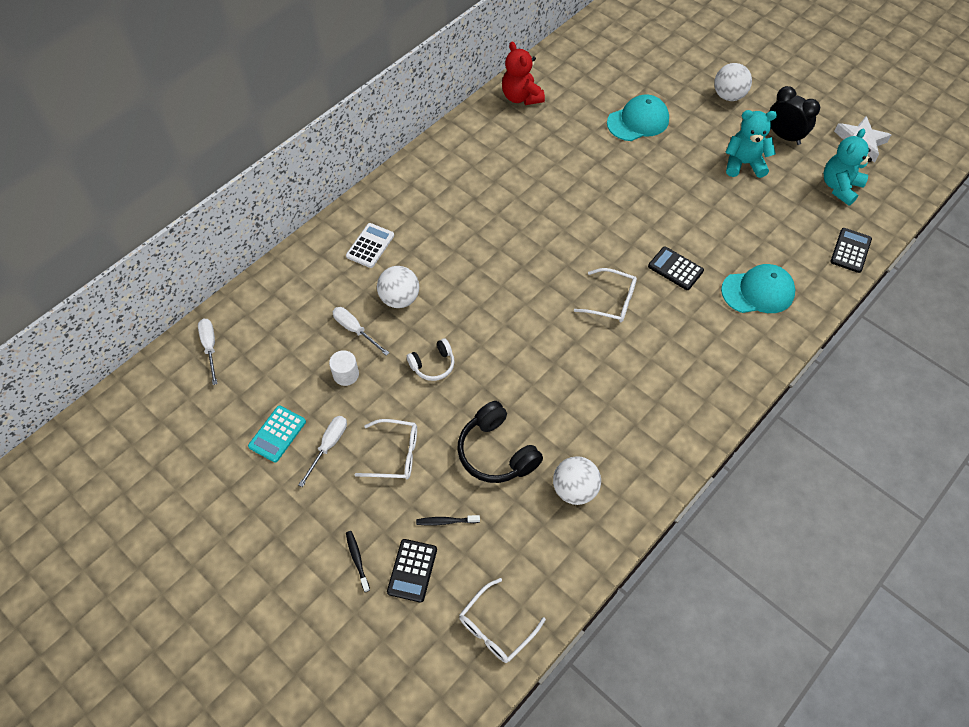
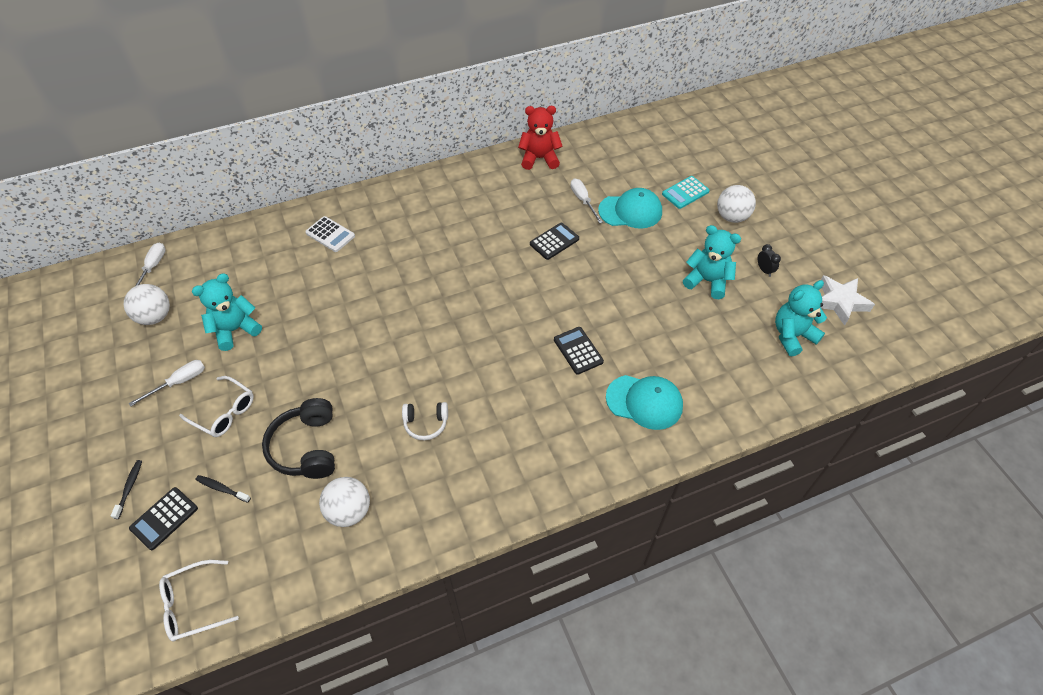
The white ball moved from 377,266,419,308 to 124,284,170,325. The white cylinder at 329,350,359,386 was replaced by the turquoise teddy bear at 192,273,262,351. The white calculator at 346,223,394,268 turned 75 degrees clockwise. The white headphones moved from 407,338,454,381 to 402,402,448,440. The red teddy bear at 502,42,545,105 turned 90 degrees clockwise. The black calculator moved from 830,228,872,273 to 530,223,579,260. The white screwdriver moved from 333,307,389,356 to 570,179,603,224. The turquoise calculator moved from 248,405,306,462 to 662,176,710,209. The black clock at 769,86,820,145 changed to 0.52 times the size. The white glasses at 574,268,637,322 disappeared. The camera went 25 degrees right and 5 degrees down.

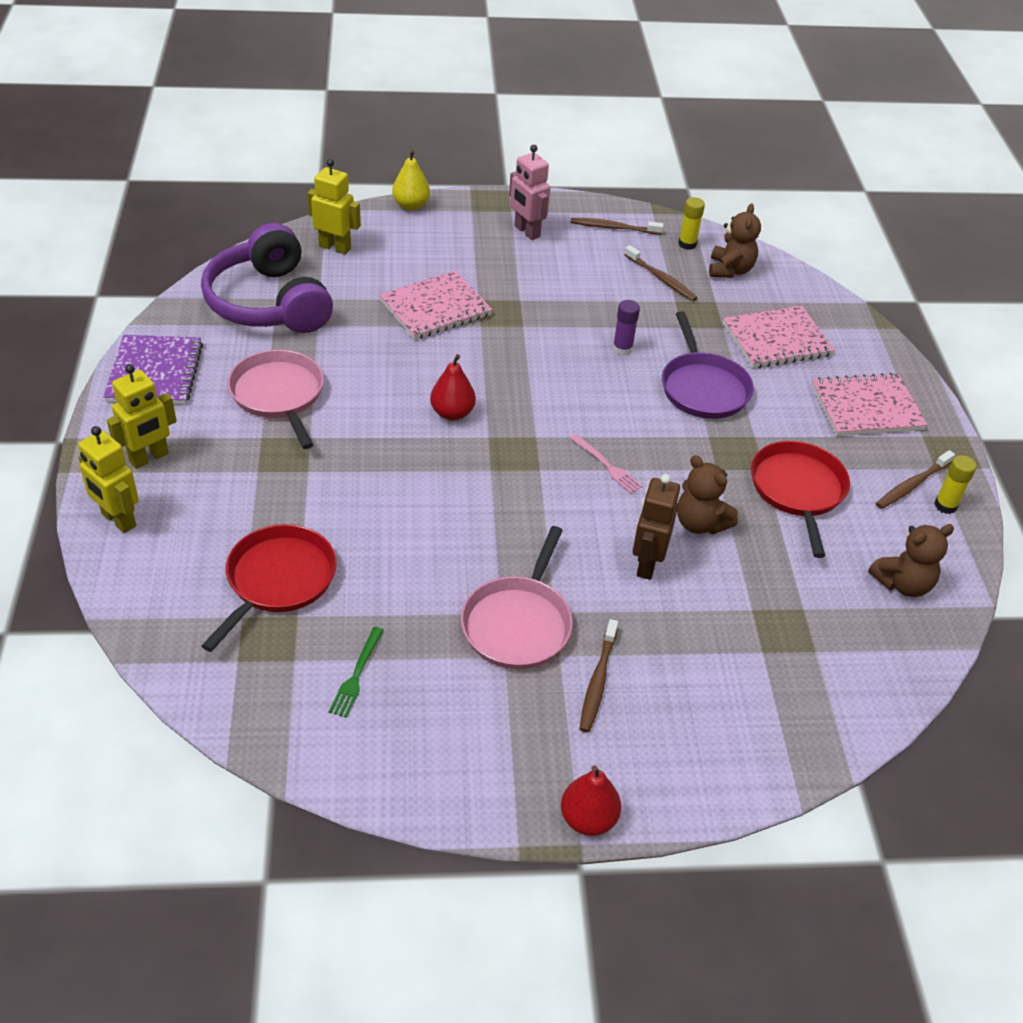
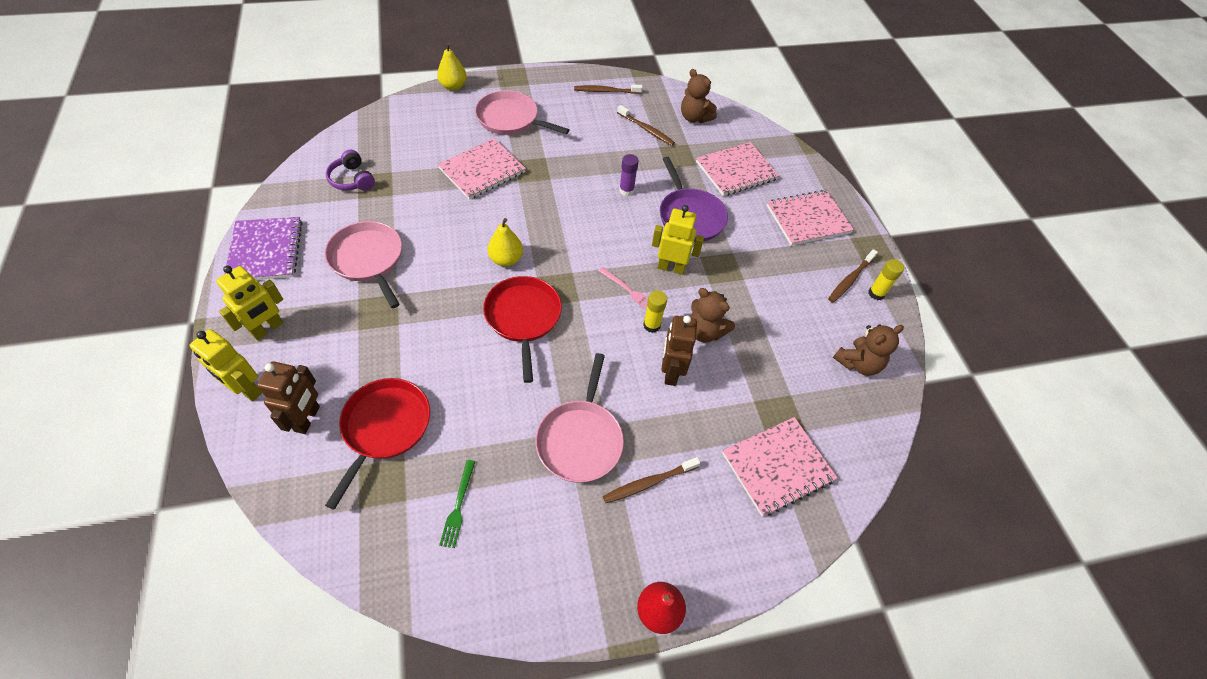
The brown robot at 257,361,320,434 appeared. The purple headphones at 201,223,333,333 changed to 0.46 times the size. The pink pan at 475,90,570,135 appeared. The red pan moved from 751,441,850,558 to 483,276,562,383. The red pear at 430,354,476,420 became the yellow pear at 488,218,523,267. The brown toothbrush at 579,619,618,733 turned 60 degrees clockwise. The yellow glue stick moved from 678,197,705,250 to 643,290,667,333. The yellow robot moved from 308,159,361,255 to 652,205,704,275. The brown teddy bear at 709,203,761,278 turned 135 degrees clockwise. The pink notebook at 722,417,837,517 appeared. The pink robot at 509,145,550,240 disappeared. The camera went 10 degrees left and 10 degrees up.

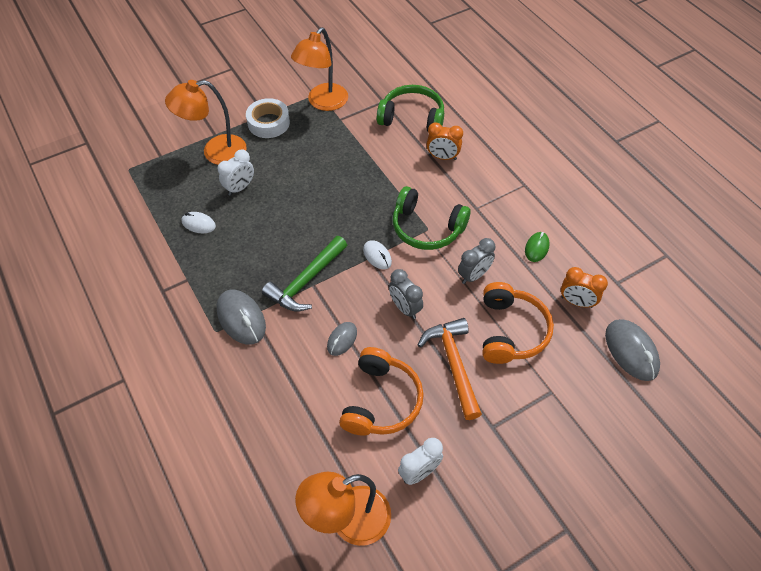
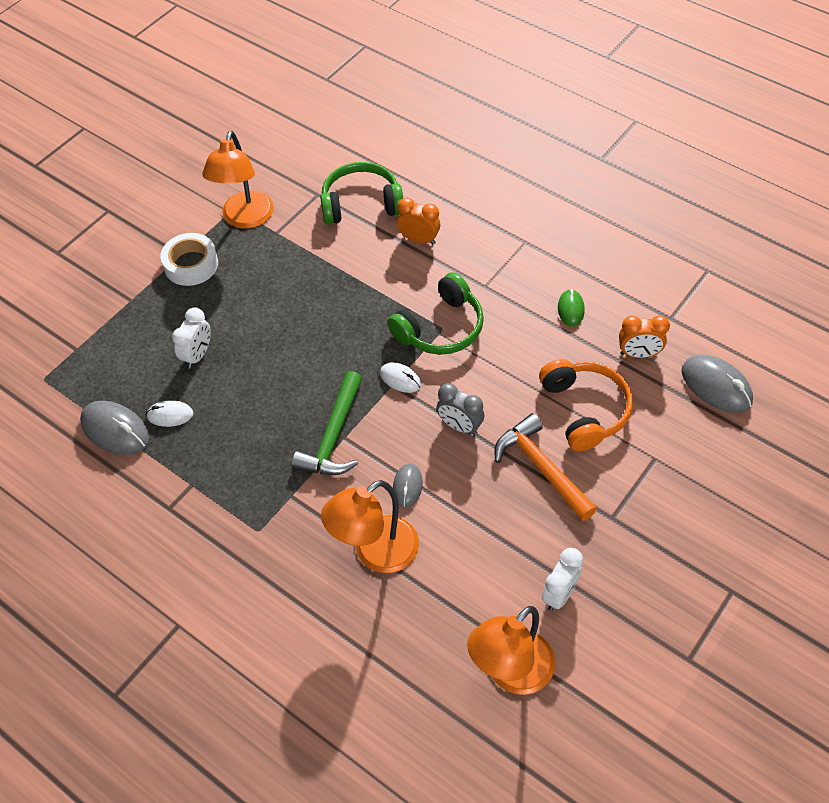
The grey mouse moved from 217,290,266,345 to 80,401,149,455. The orange lamp moved from 165,80,247,165 to 321,480,419,573. The green headphones at 393,186,471,250 turned 45 degrees counterclockwise. The orange clock at 427,122,463,160 turned 150 degrees counterclockwise. The orange headphones at 339,347,424,436 disappeared. The grey clock at 458,238,495,284 disappeared. The camera went 20 degrees left and 0 degrees up.

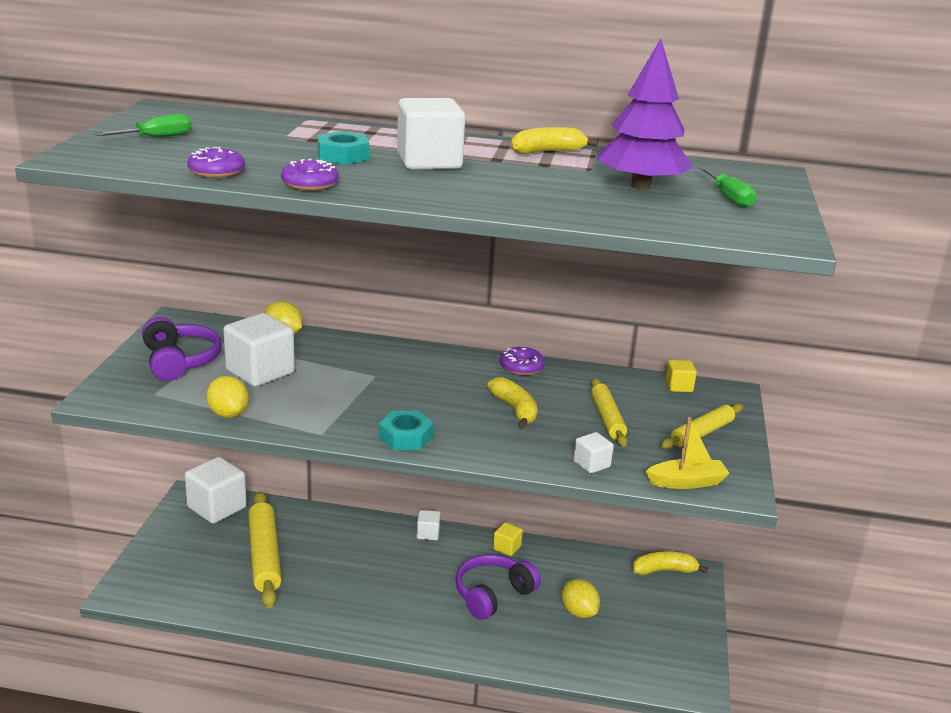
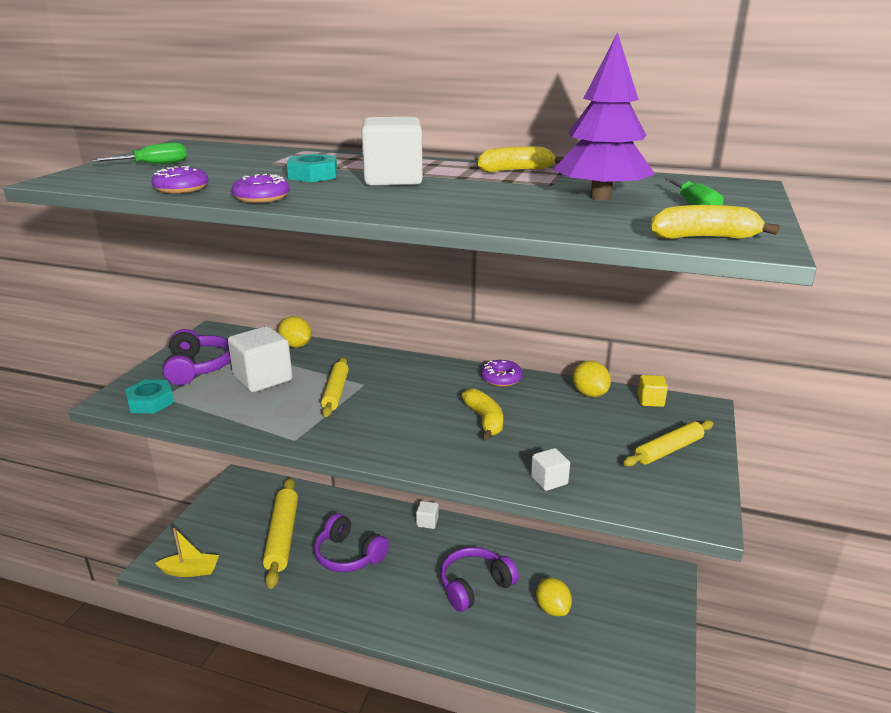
The turquoise nut moved from 379,411,434,450 to 125,380,174,413. The yellow boat moved from 646,417,730,489 to 155,528,219,577. The purple headphones at 314,513,389,572 appeared. The yellow rolling pin moved from 591,378,628,447 to 321,357,349,417. The yellow lemon moved from 206,376,249,418 to 573,361,611,397. The yellow banana moved from 632,552,708,575 to 651,205,780,239. The white cube at 185,457,247,524 disappeared. The yellow cube at 493,522,523,556 disappeared. The camera went 10 degrees right and 0 degrees up.

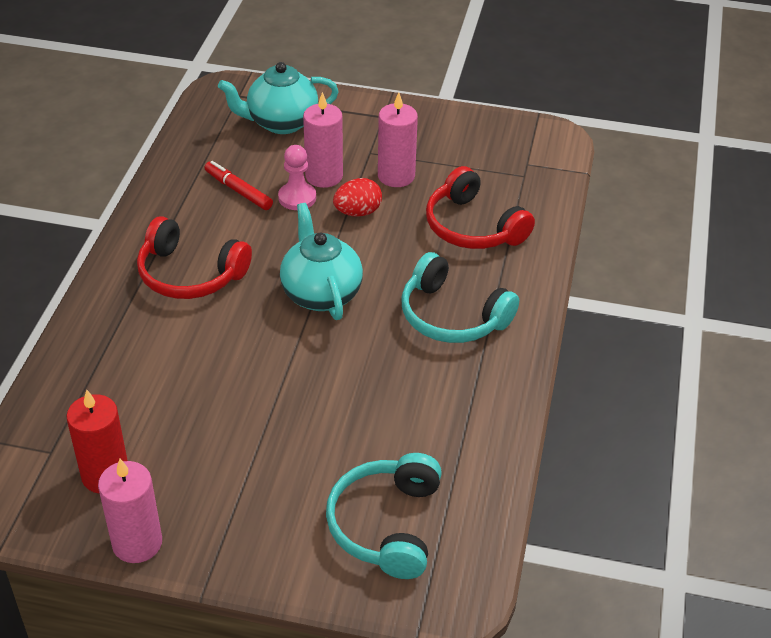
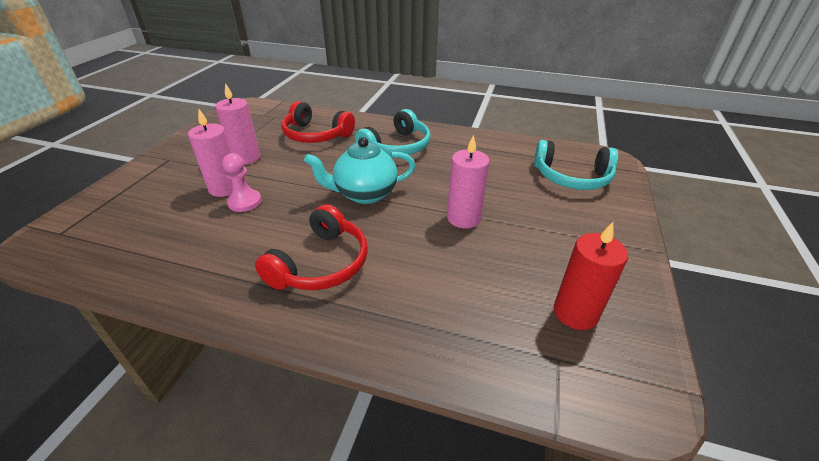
The red headphones at 426,166,535,249 turned 60 degrees clockwise. The pink candle moved from 98,459,162,563 to 447,134,490,228. The red marker at 205,161,273,210 disappeared. The turquoise teapot at 218,62,339,134 disappeared. The red egg at 333,178,382,216 disappeared. The camera went 85 degrees left and 5 degrees down.

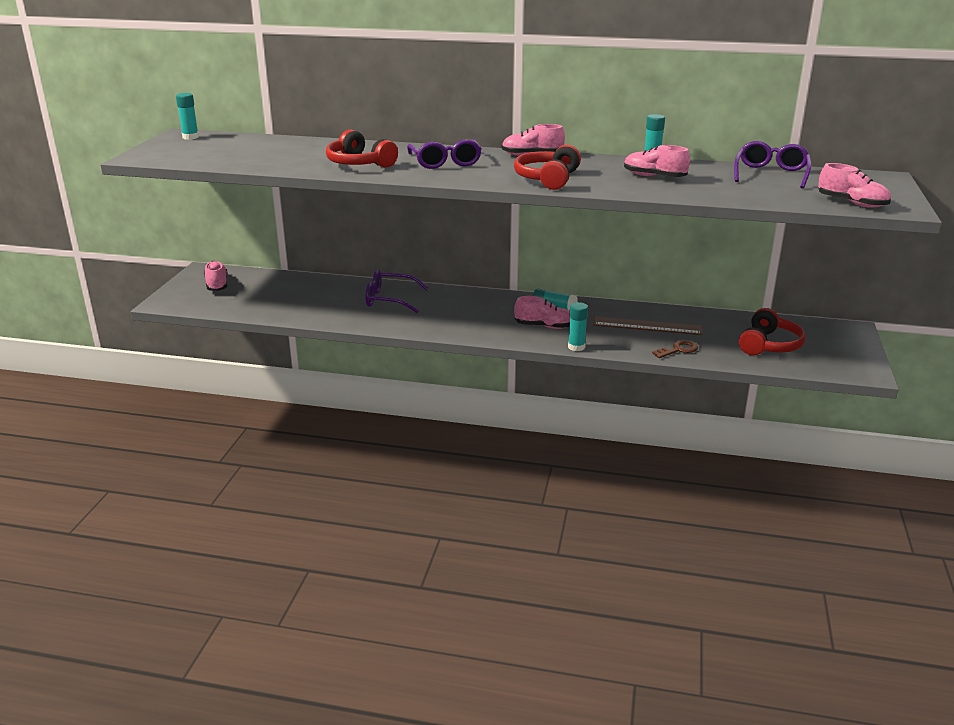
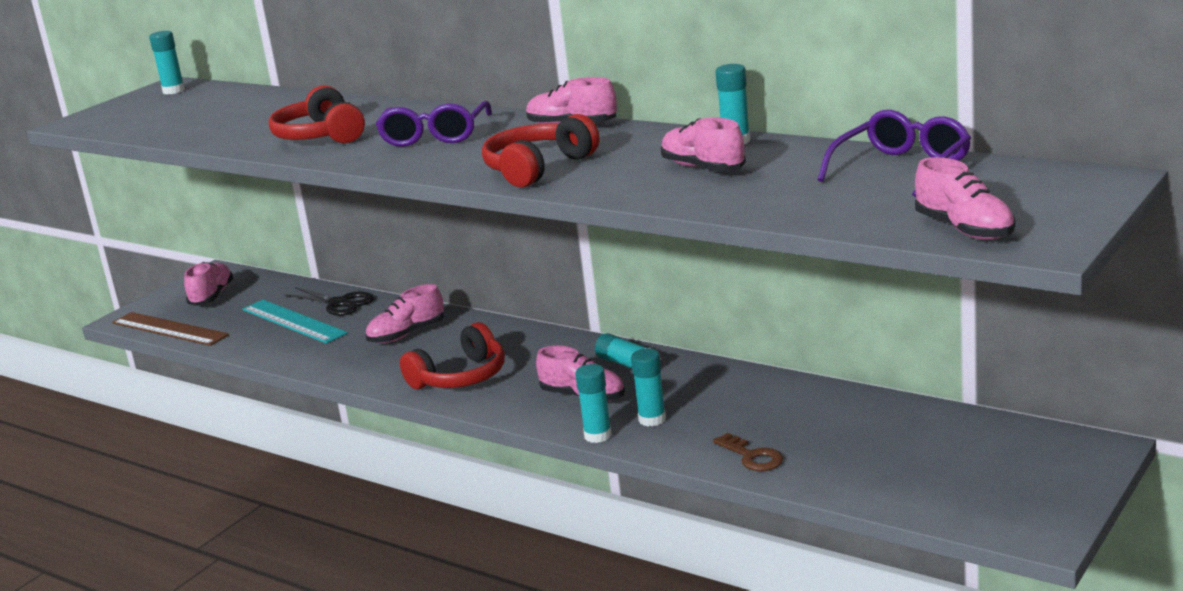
The brown ruler moved from 593,316,702,335 to 112,312,229,346. The turquoise ruler at 243,300,347,343 appeared. The black scissors at 284,287,374,316 appeared. The purple glasses at 366,270,428,313 was replaced by the pink shoe at 365,284,444,343. The red headphones moved from 739,308,806,355 to 400,322,505,389. The turquoise glue stick at 631,349,666,427 appeared. The brown key at 652,340,698,358 turned 60 degrees clockwise. The camera went 25 degrees right and 5 degrees down.

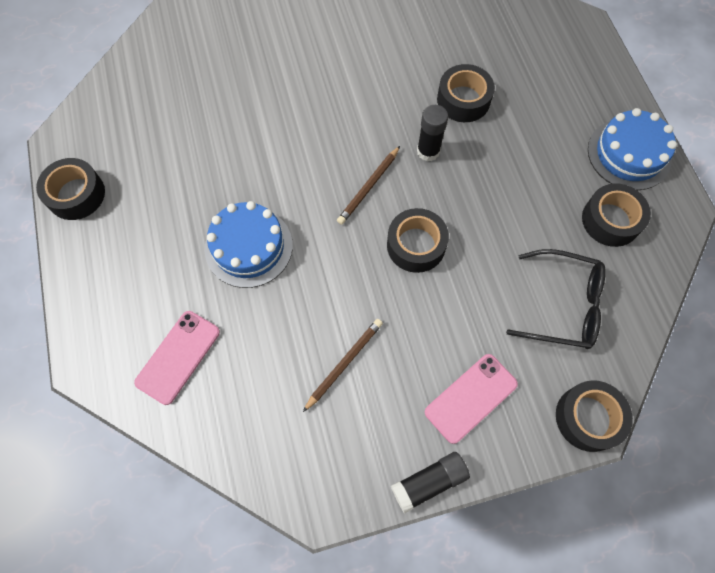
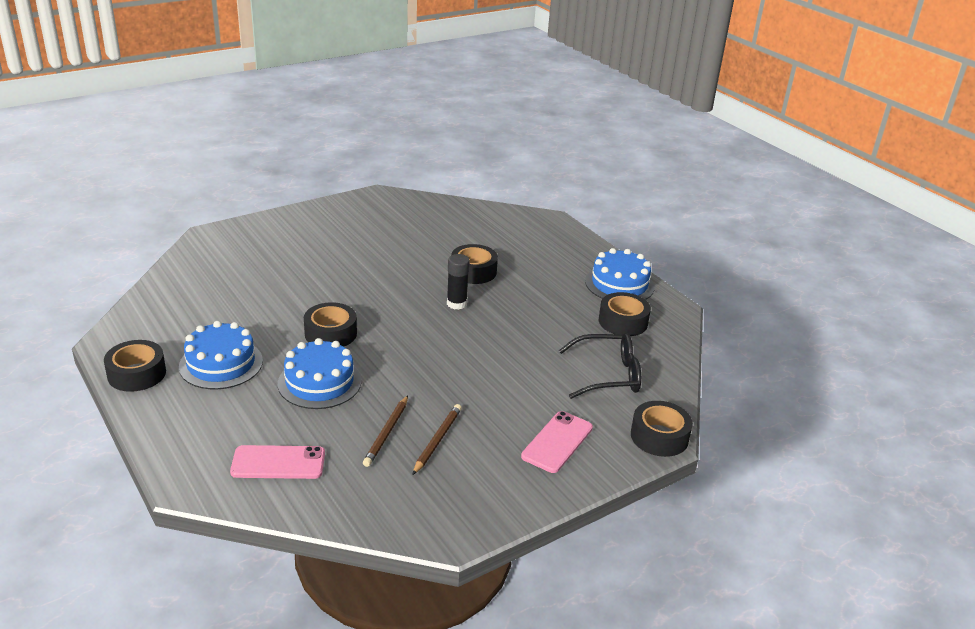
The blue cake at 179,321,263,389 appeared. The pink phone at 134,311,220,405 turned 75 degrees clockwise. The black tape moved from 387,208,449,273 to 304,302,357,347. The brown pencil moved from 337,146,400,225 to 363,395,408,467. The black glue stick at 391,452,470,513 disappeared. The camera went 20 degrees left and 35 degrees down.

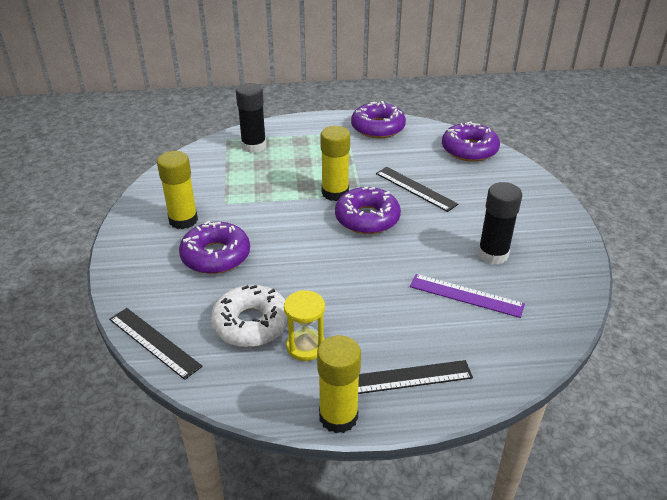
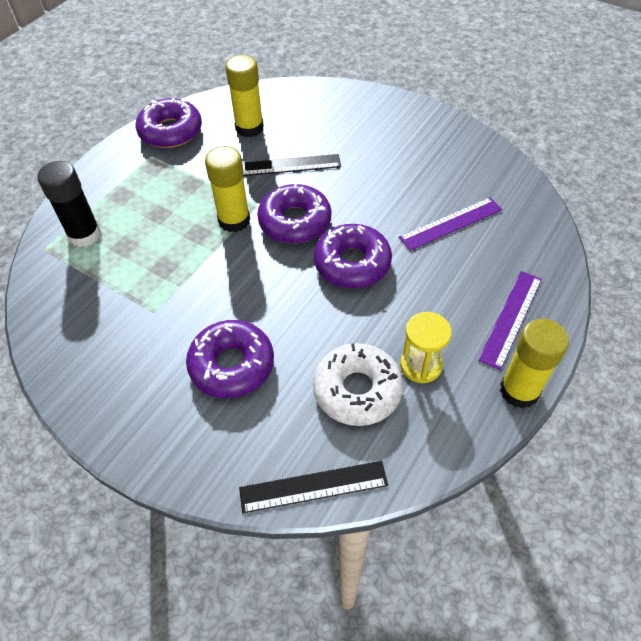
The yellow glue stick moved from 157,151,198,229 to 225,55,264,137. The purple donut moved from 442,121,500,162 to 314,224,392,288. The black ruler at 358,360,473,394 became the purple ruler at 478,271,542,370. The black glue stick at 478,182,522,265 disappeared. The camera went 50 degrees left and 15 degrees up.

